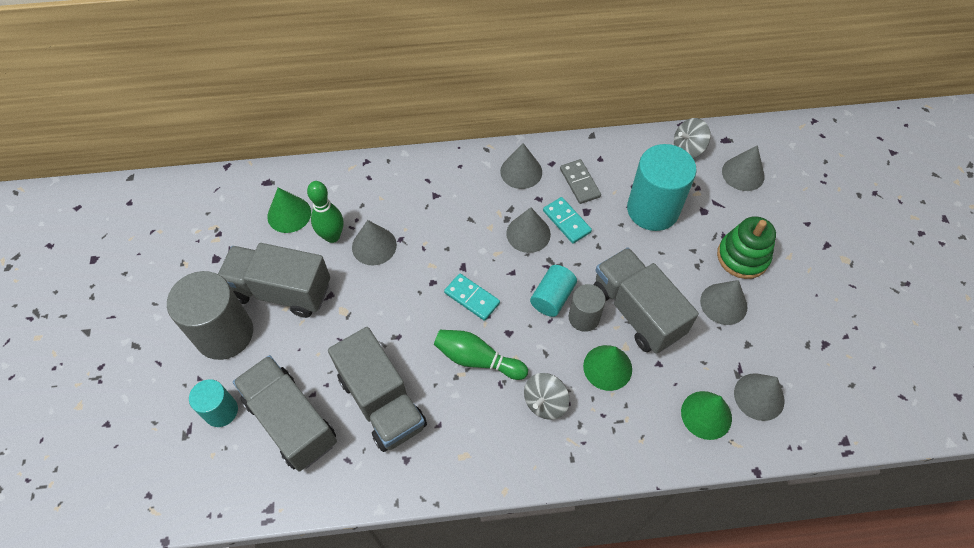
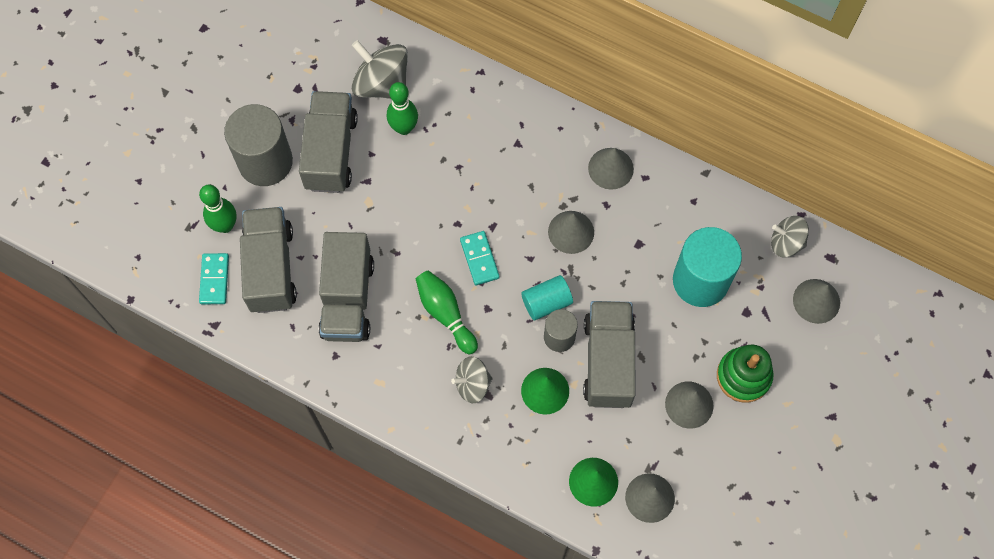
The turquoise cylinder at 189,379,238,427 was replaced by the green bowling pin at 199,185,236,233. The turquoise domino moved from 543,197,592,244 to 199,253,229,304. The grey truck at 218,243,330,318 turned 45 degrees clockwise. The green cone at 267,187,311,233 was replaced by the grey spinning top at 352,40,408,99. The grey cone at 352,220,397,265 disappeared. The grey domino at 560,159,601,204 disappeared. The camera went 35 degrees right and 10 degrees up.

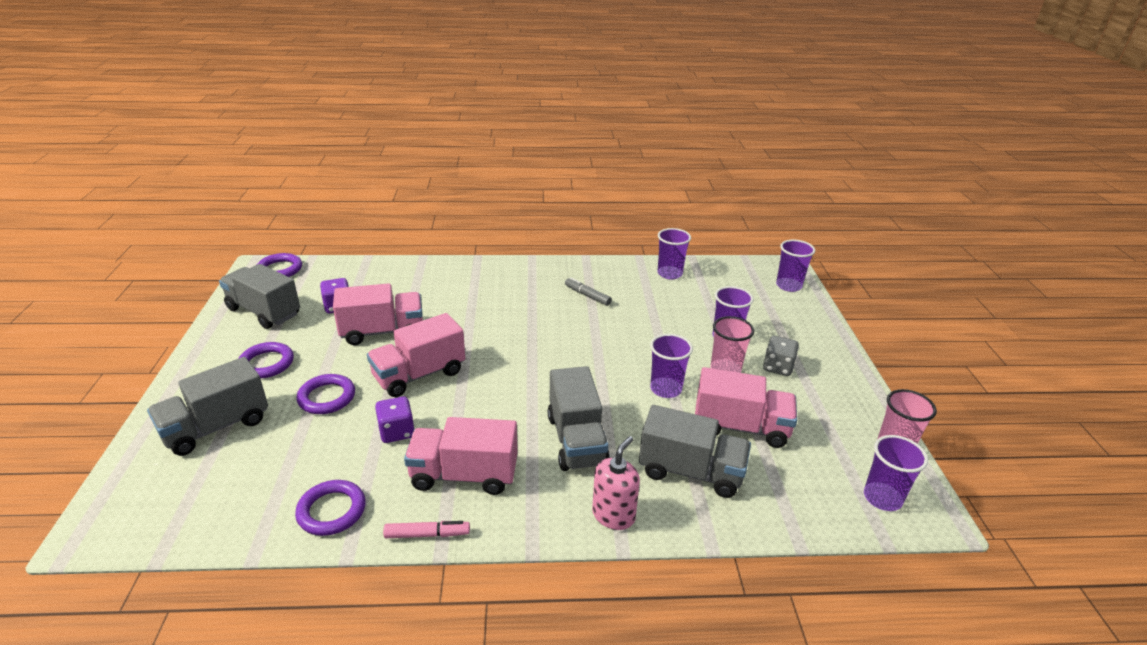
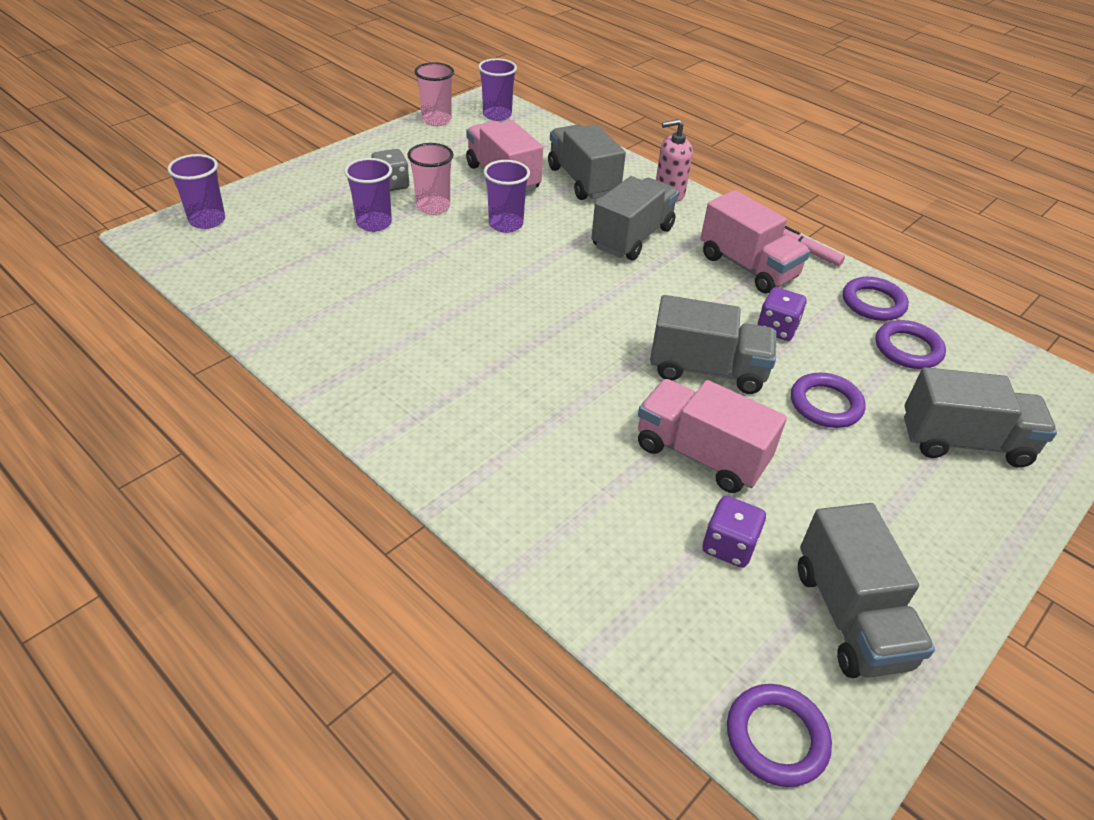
The pink truck at 367,313,465,397 became the grey truck at 650,295,776,394. The purple ring moved from 238,342,294,379 to 876,320,946,369. The grey marker at 565,277,612,306 disappeared. The purple cup at 658,228,691,279 disappeared. The camera went 135 degrees left and 10 degrees up.

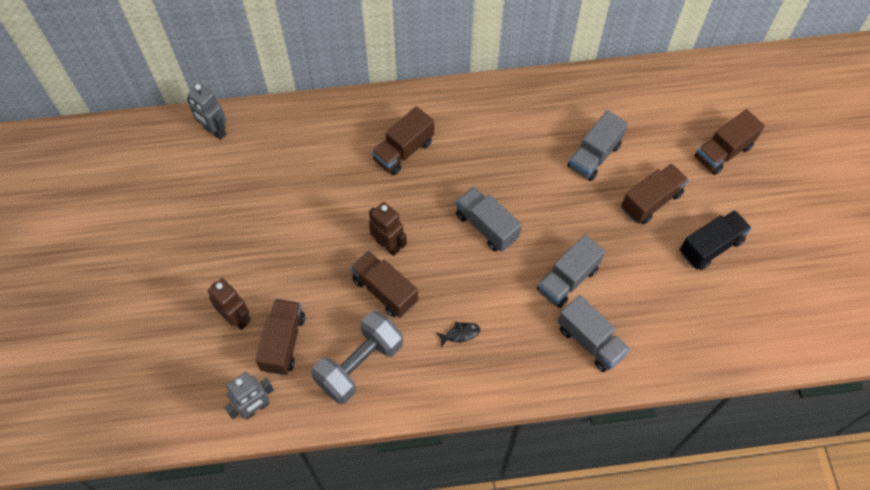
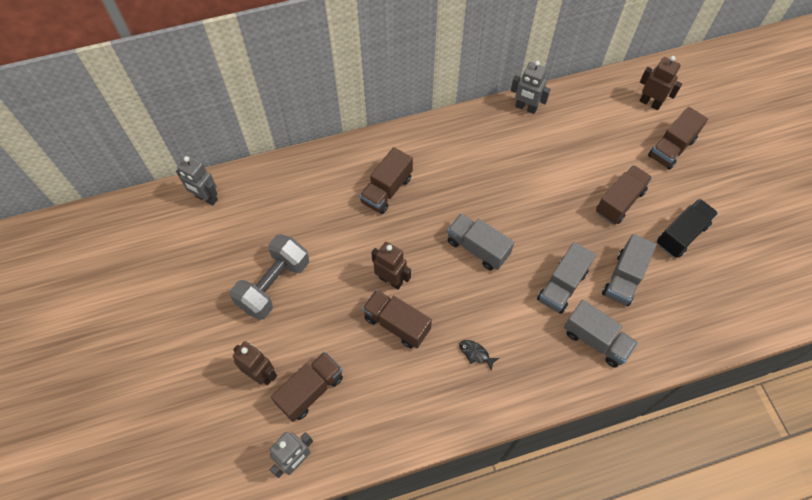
The grey dumbbell moved from 311,311,403,404 to 230,234,309,320. The brown truck at 255,299,305,375 turned 45 degrees clockwise. The black fish at 436,322,480,347 turned 120 degrees counterclockwise. The grey robot at 511,61,551,114 appeared. The grey truck moved from 567,110,628,181 to 602,234,657,306. The brown robot at 639,56,682,110 appeared. The camera went 10 degrees left and 0 degrees up.

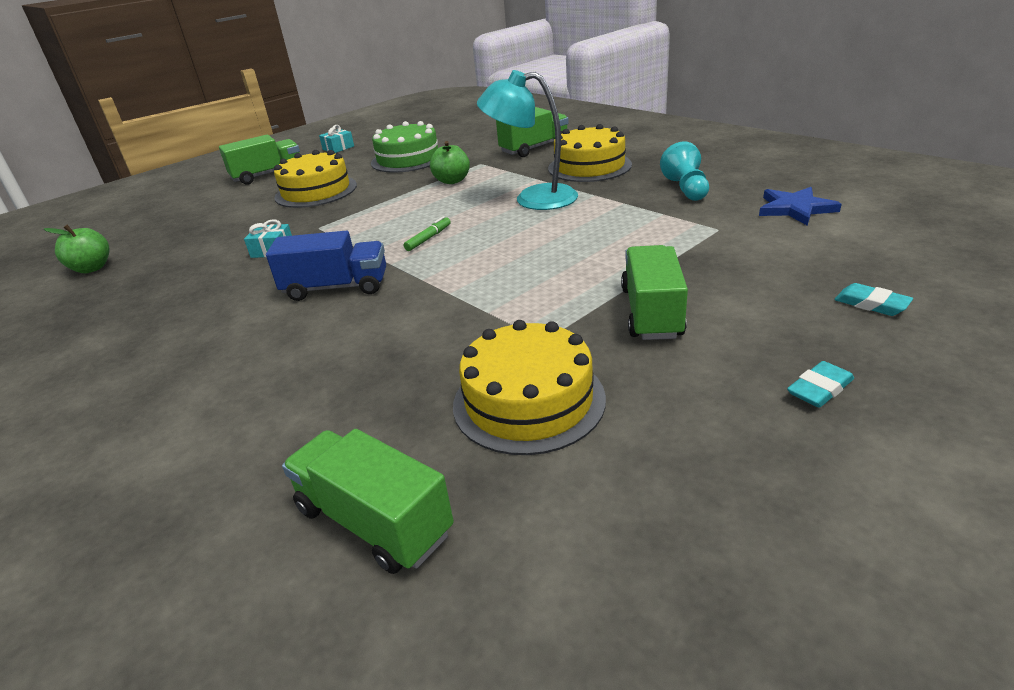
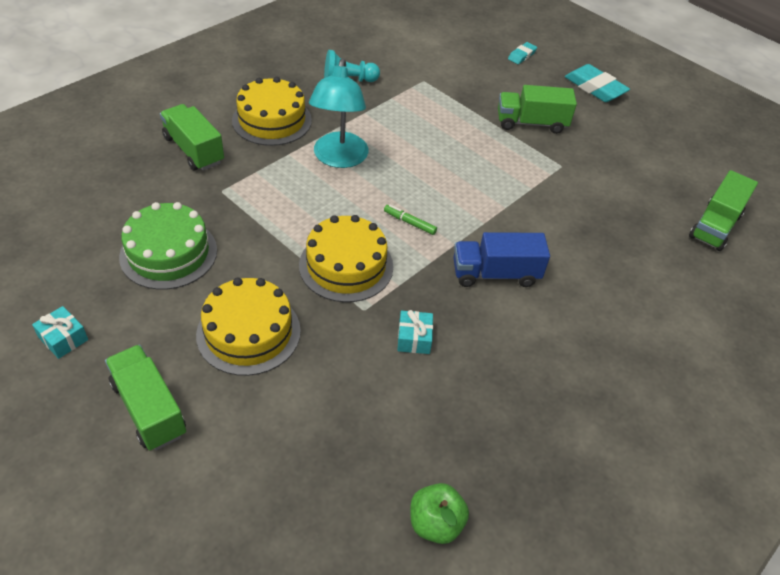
The yellow cake moved from 453,320,606,455 to 299,215,393,302. The blue truck at 266,231,386,301 turned 90 degrees counterclockwise. The turquoise eraser at 787,361,854,408 changed to 1.83 times the size. The green apple at 430,141,470,184 disappeared. The blue star at 759,187,842,226 disappeared. The camera went 100 degrees left and 15 degrees up.

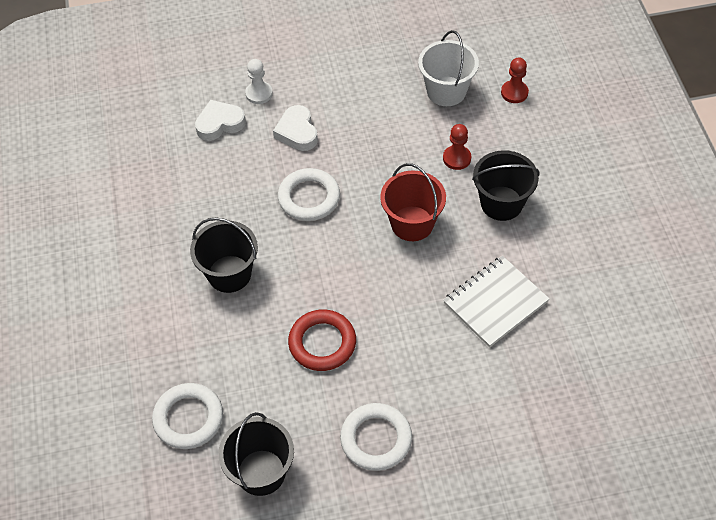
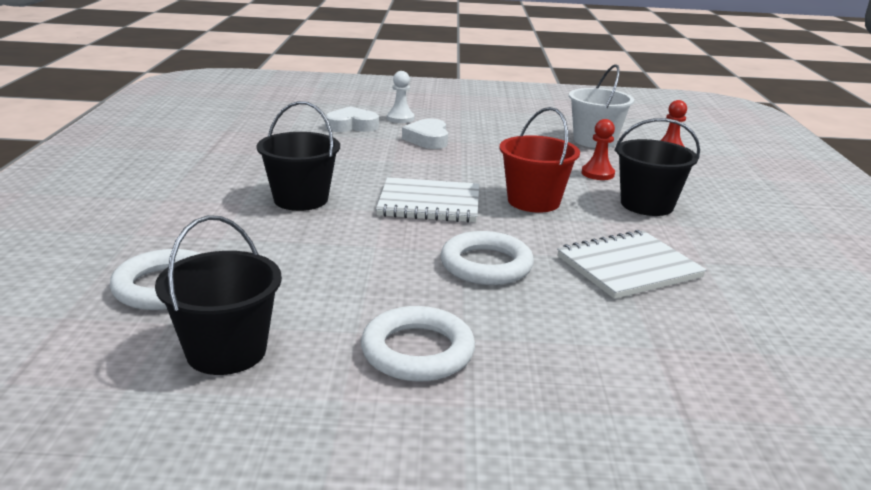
The white notebook at 376,177,479,223 appeared. The white ring moved from 278,168,340,221 to 440,231,534,285. The red ring at 288,309,356,371 disappeared. The camera went 10 degrees right and 30 degrees down.

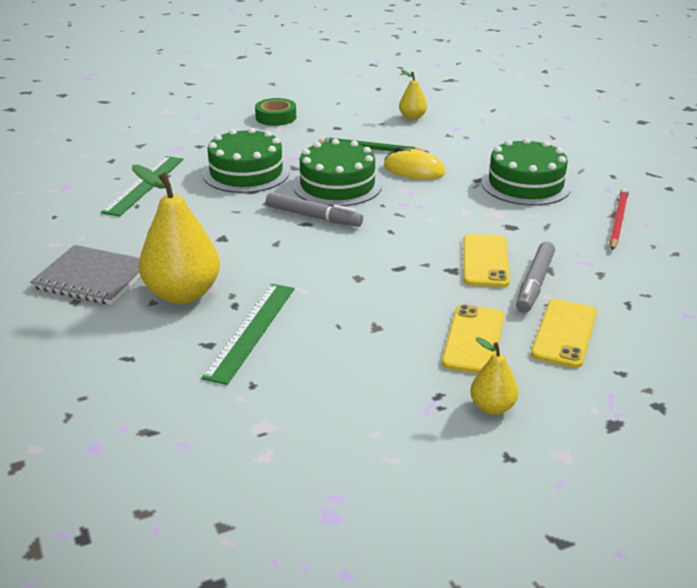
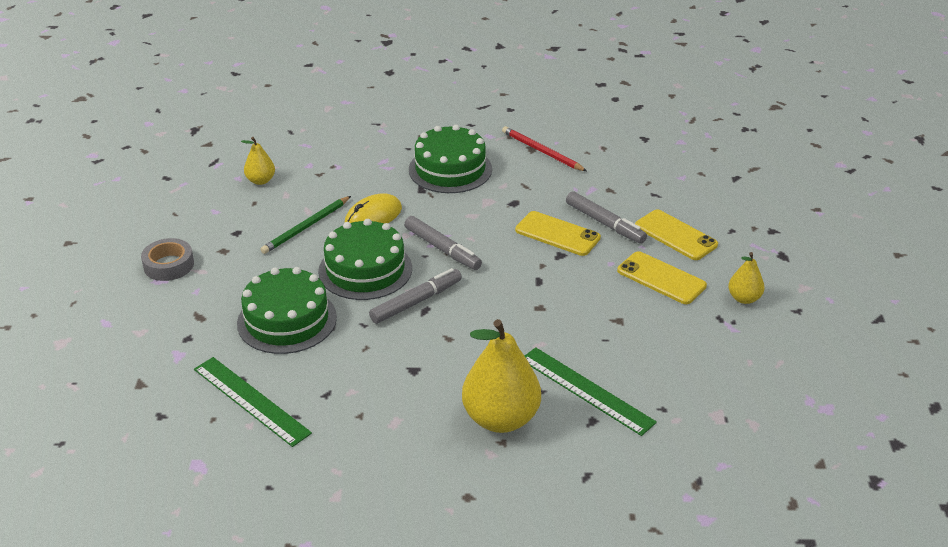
The green tape at 255,98,296,126 became the grey tape at 141,238,194,281. The grey marker at 404,216,482,270 appeared. The grey notebook at 30,245,140,305 disappeared. The camera went 65 degrees left and 5 degrees up.

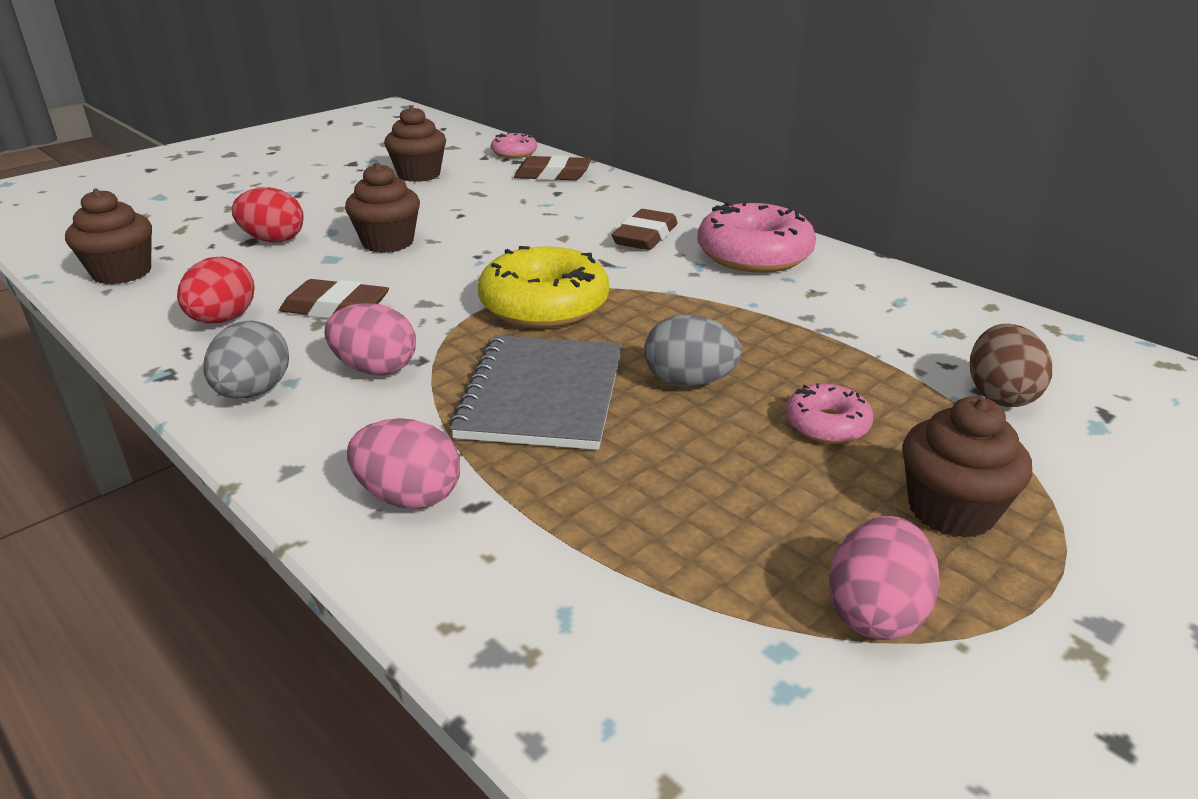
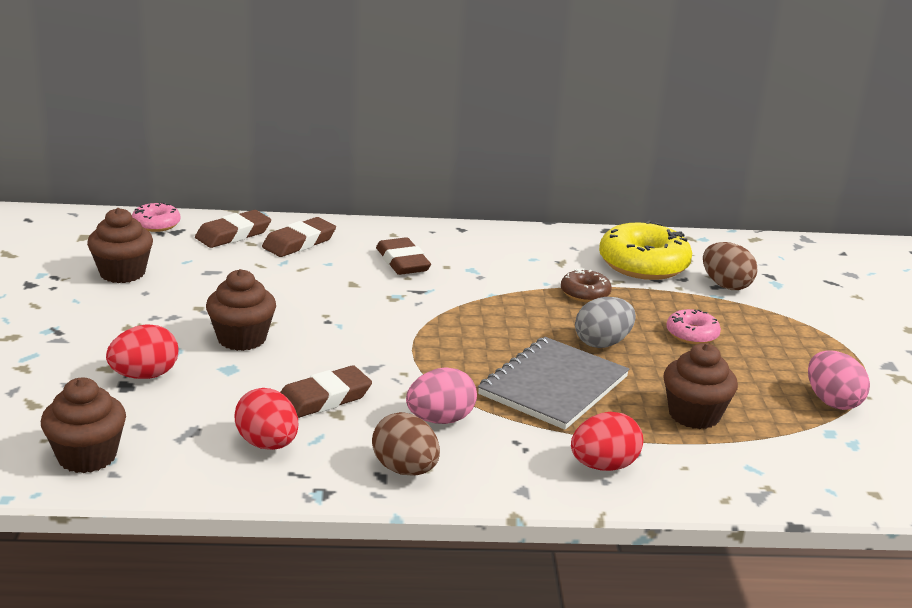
The brown eraser at 262,217,336,257 appeared. The grey egg at 203,321,289,399 became the brown egg at 372,412,440,476. The grey notebook at 449,335,622,450 turned 75 degrees clockwise. The brown donut at 561,268,612,302 appeared. The pink egg at 347,418,460,509 became the red egg at 571,412,643,471. The yellow donut moved from 478,246,609,328 to 599,220,692,280. The brown cupcake moved from 902,396,1032,538 to 663,343,738,429. The pink donut at 697,201,816,273 disappeared. The camera went 50 degrees left and 5 degrees down.

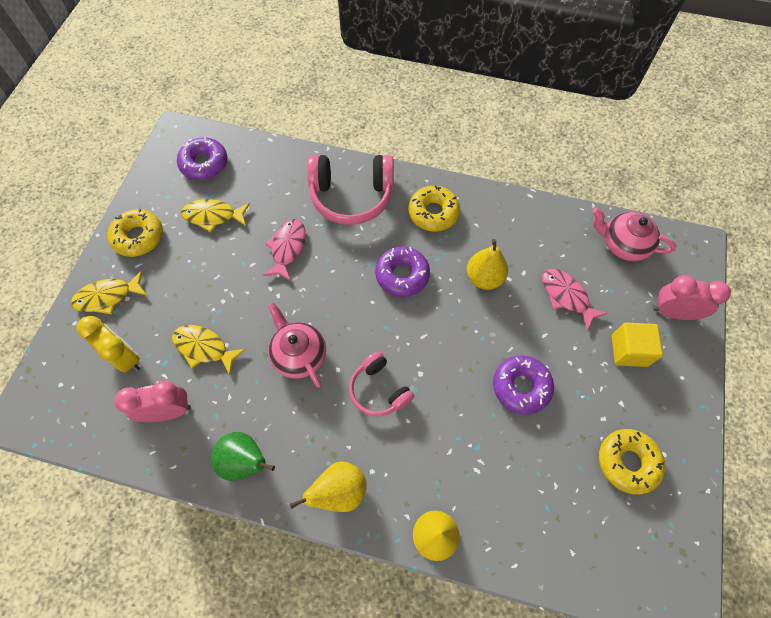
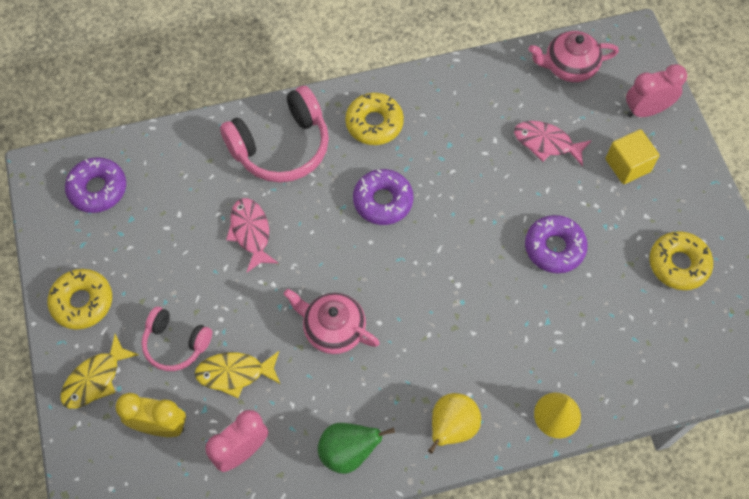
The pink headphones moved from 349,351,414,416 to 141,307,212,371. The yellow fish at 181,199,250,232 disappeared. The yellow pear at 467,239,508,290 disappeared. The camera went 30 degrees left and 0 degrees up.

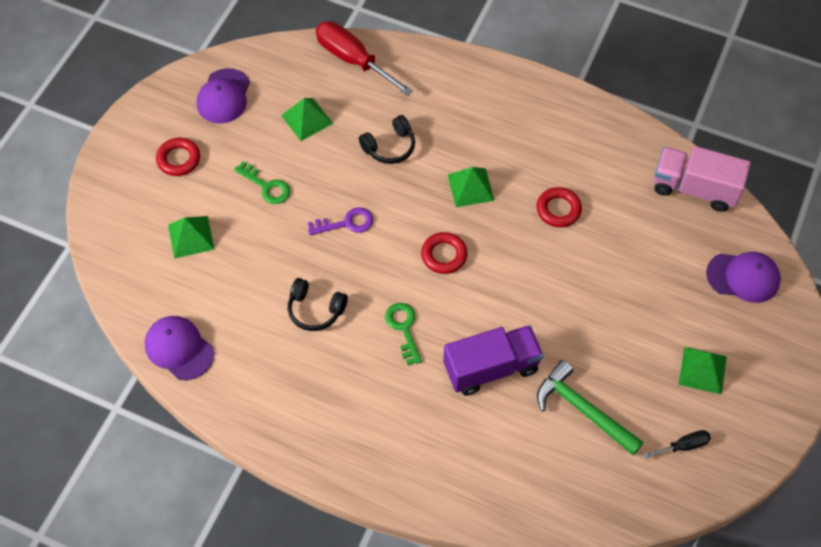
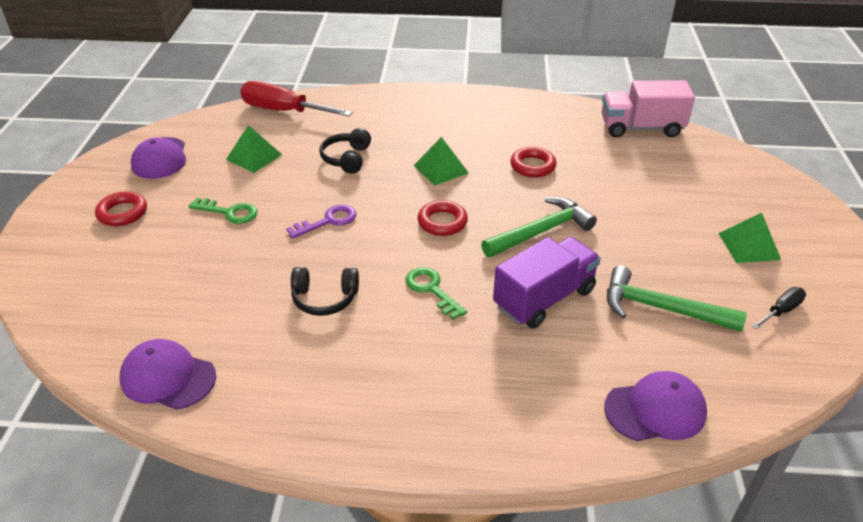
The black headphones at 359,115,415,164 turned 150 degrees clockwise. The green hammer at 481,197,597,257 appeared. The purple cap moved from 706,252,781,303 to 604,371,707,441. The green pyramid at 168,216,215,259 disappeared. The camera went 20 degrees left and 20 degrees down.

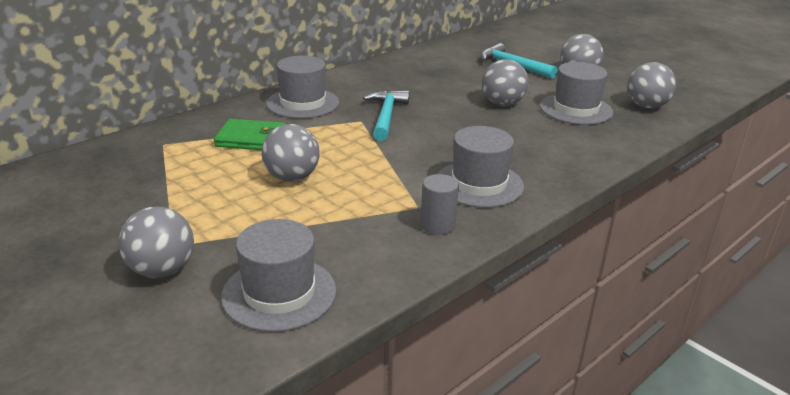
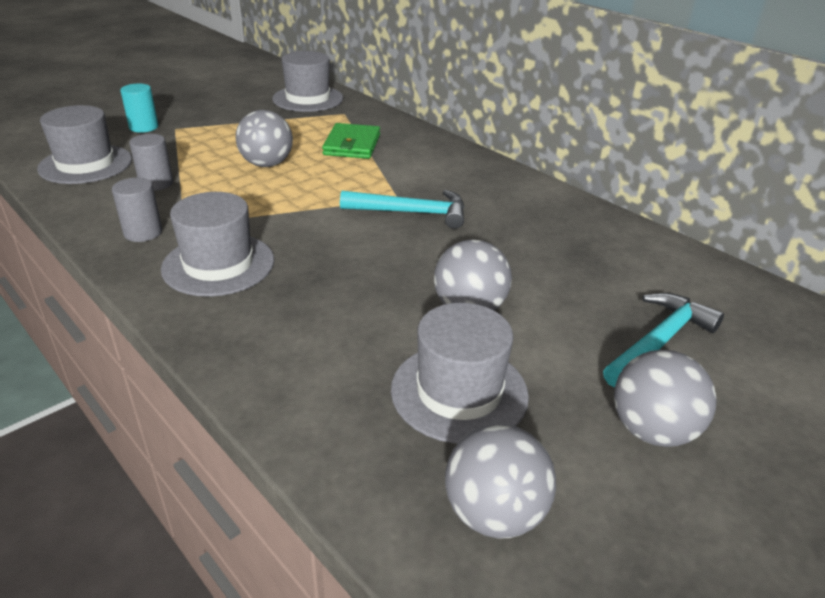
The grey ball at 118,206,194,278 was replaced by the turquoise cylinder at 120,83,158,133. The grey cylinder at 129,134,173,191 appeared. The grey hat moved from 266,55,339,119 to 272,51,343,112. The camera went 90 degrees right and 5 degrees up.

